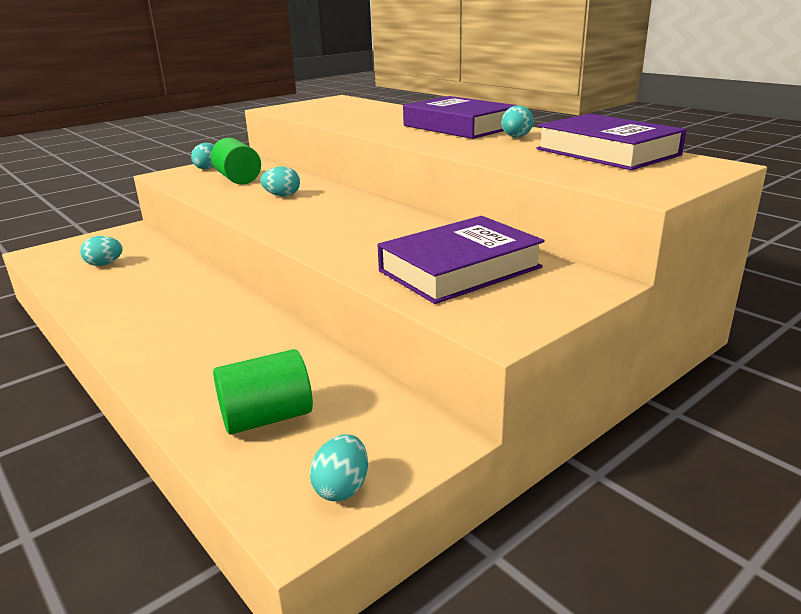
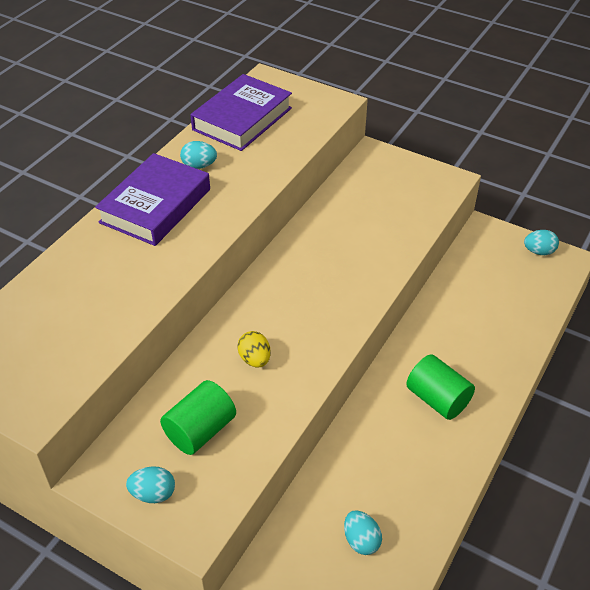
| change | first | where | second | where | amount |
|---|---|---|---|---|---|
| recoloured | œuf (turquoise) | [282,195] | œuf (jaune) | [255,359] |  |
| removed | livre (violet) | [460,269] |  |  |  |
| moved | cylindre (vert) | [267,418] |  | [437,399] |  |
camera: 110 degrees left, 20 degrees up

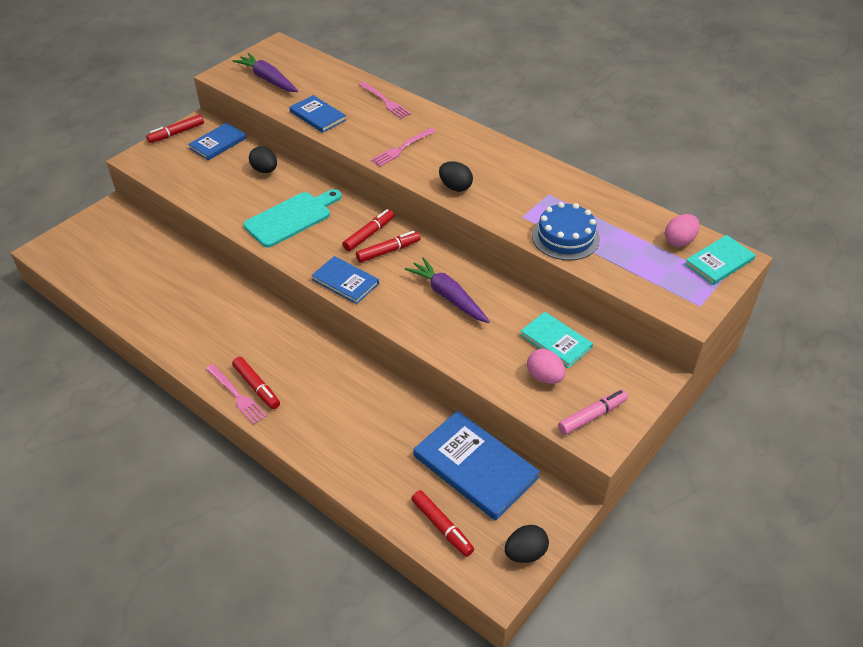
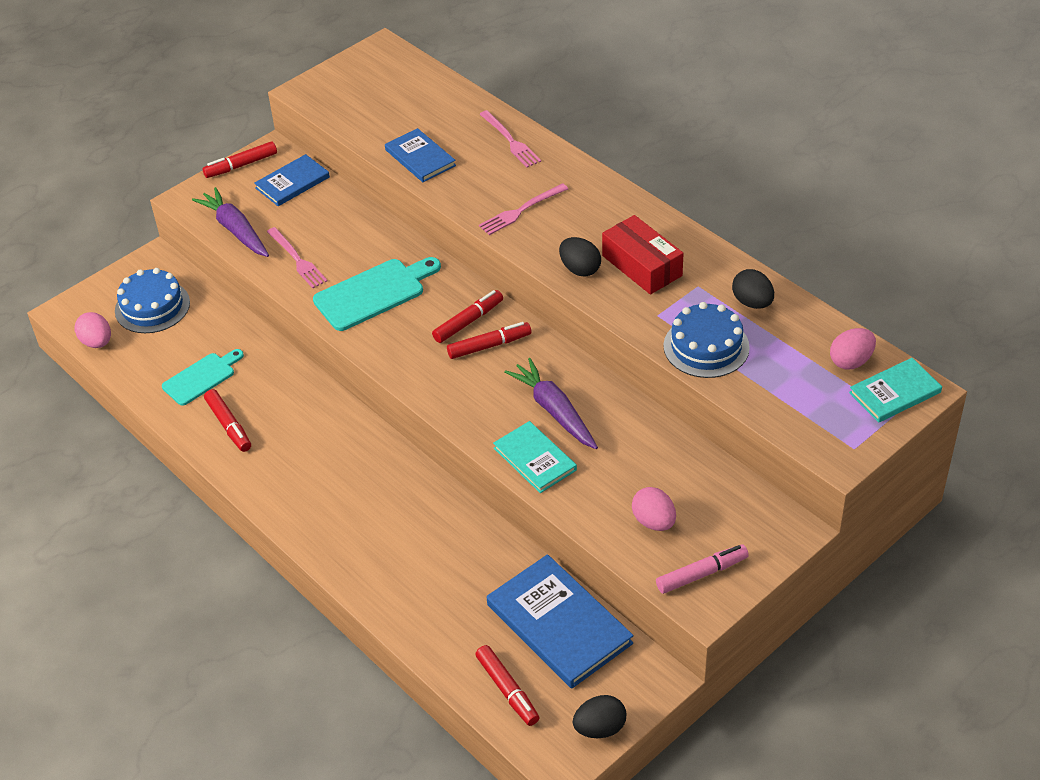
| change | first | where | second | where | amount |
|---|---|---|---|---|---|
| moved | carotte (violet) | [268,79] |  | [235,230] |  |
| moved | œuf (noir) | [265,170] |  | [752,302] |  |
| removed | livre (bleu) | [345,281] |  |  |  |
| moved | livre (turquoise) | [556,341] |  | [535,459] |  |
| moved | feutre (rouge) | [256,386] |  | [229,425] |  |
| moved | fourchette (rose) | [237,395] |  | [297,260] |  |
| added |  |  | boîte (rouge) | [642,266] |  |
| added |  |  | gâteau (bleu) | [152,306] |  |
| added |  |  | œuf (rose) | [97,342] |  |
| added |  |  | planche à découper (turquoise) | [201,377] |  |
camera: 10 degrees right, 0 degrees up

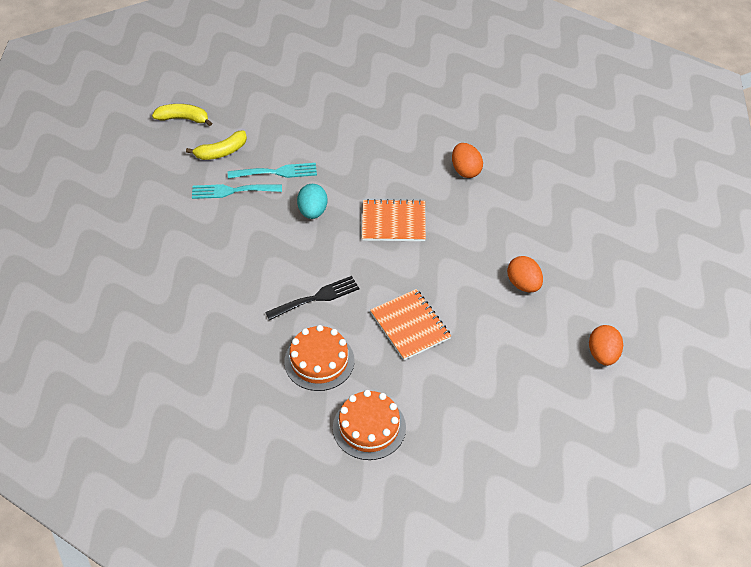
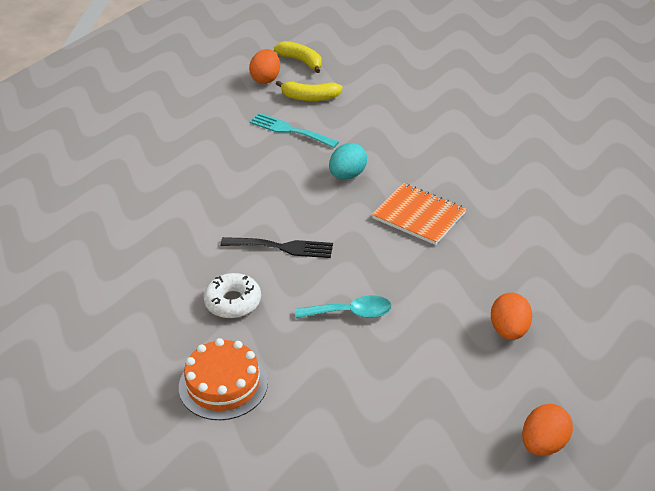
| change | first | where | second | where | amount |
|---|---|---|---|---|---|
| moved | œuf (orange) | [466,170] |  | [266,79] |  |
| removed | fourchette (turquoise) | [277,172] |  |  |  |
| replaced | carnet (orange) | [410,326] | cuillère (turquoise) | [350,313] |  |
| replaced | gâteau (orange) | [319,361] | beignet (blanc) | [233,302] |  |
camera: 35 degrees right, 10 degrees down

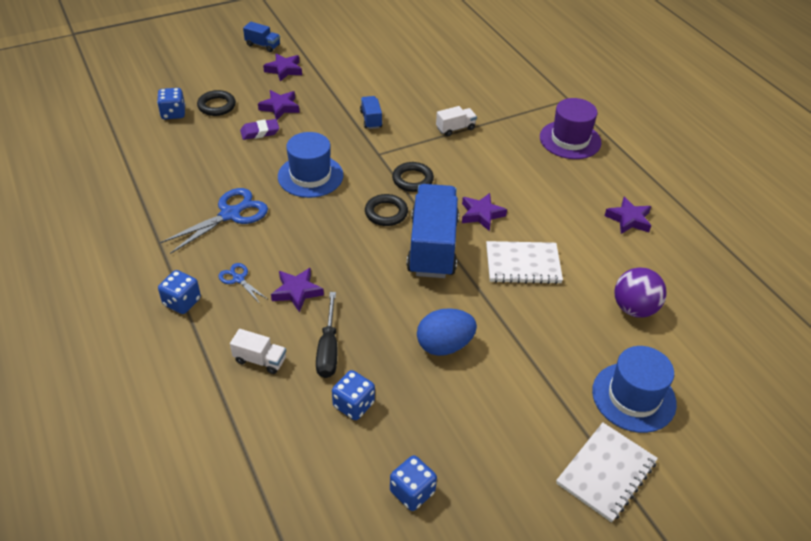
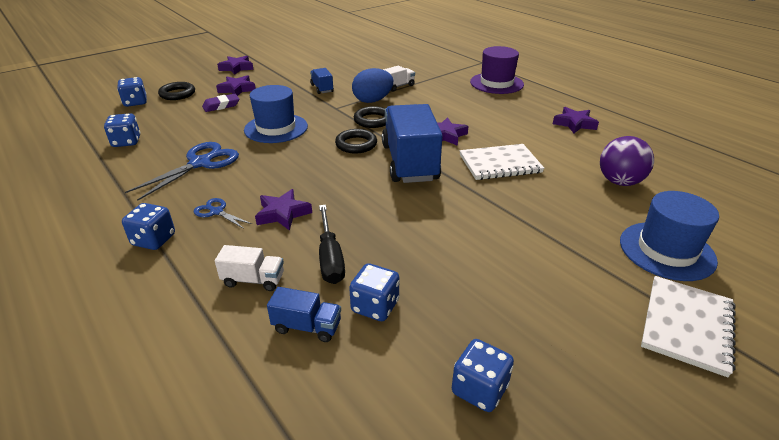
| change | first | where | second | where | amount |
|---|---|---|---|---|---|
| moved | camion (bleu) | [263,45] |  | [307,327] |  |
| moved | œuf (bleu) | [444,345] |  | [372,100] |  |
| added |  |  | dé (bleu) | [126,142] |  |
camera: 10 degrees left, 10 degrees down

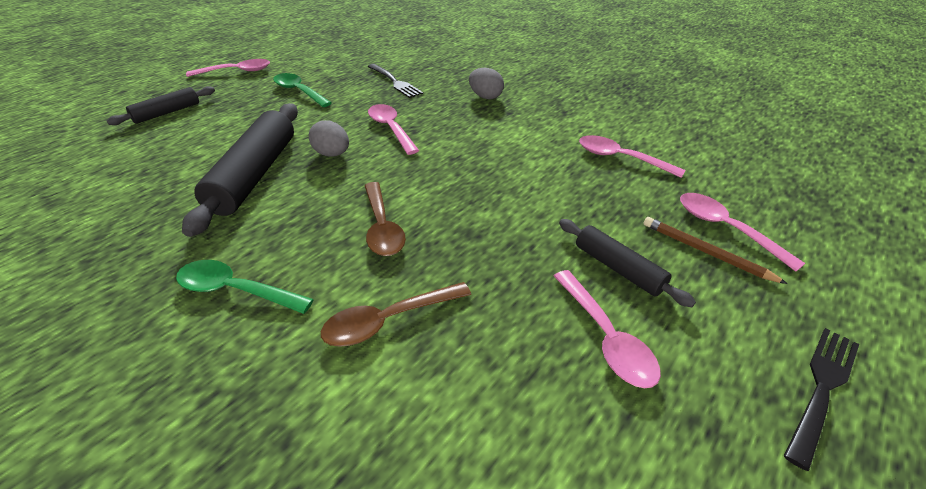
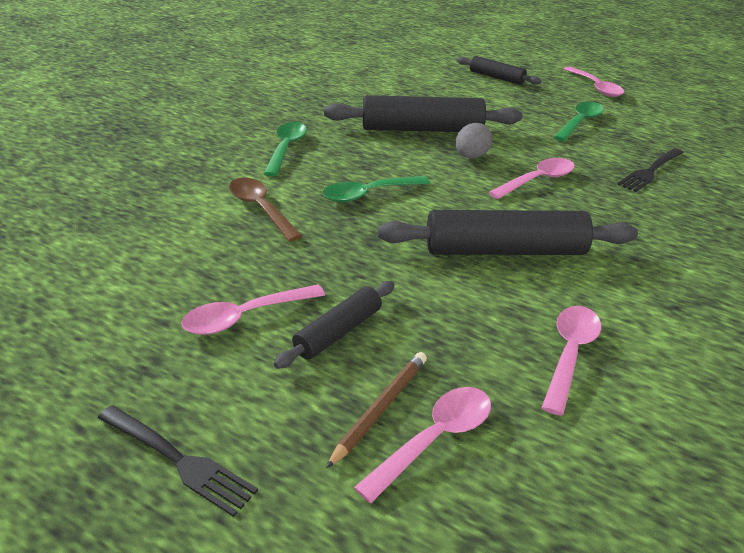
| change | first | where | second | where | amount |
|---|---|---|---|---|---|
| removed | œuf (gris) | [485,97] |  |  |  |
| recoloured | cuillère (marron) | [382,227] | cuillère (vert) | [368,194] |  |
| added |  |  | rouleau à pâtisserie (noir) | [505,250] |  |
camera: 80 degrees right, 5 degrees down

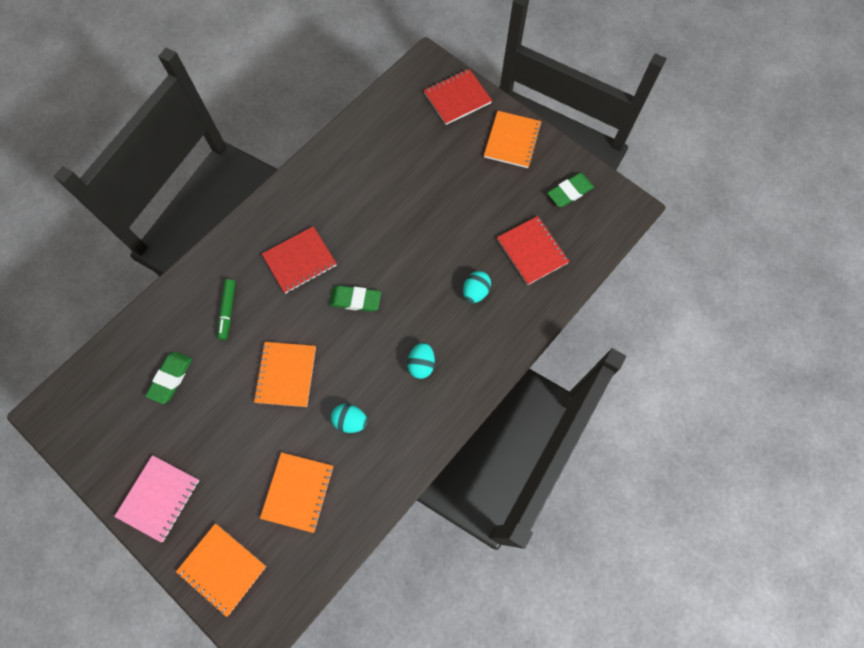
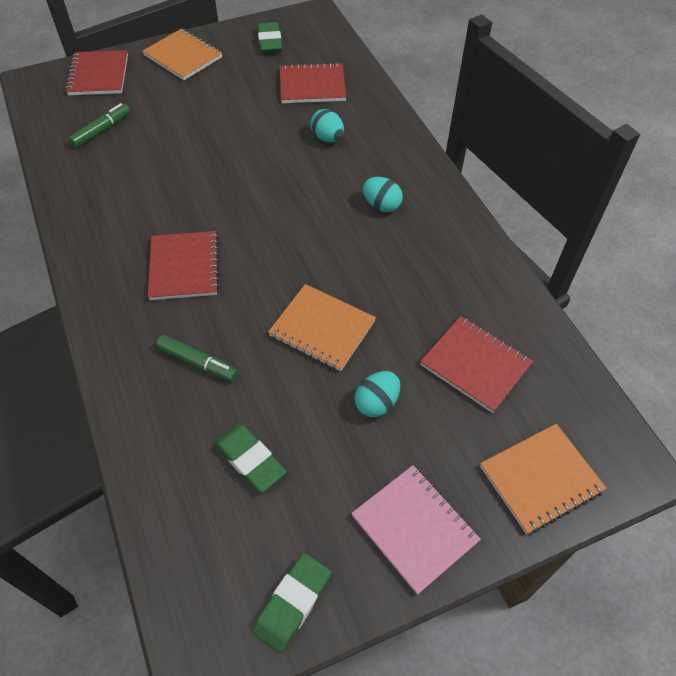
| change | first | where | second | where | amount |
|---|---|---|---|---|---|
| moved | gomme (vert) | [355,300] |  | [292,603] |  |
| moved | œuf (turquoise) | [350,421] |  | [376,403] |  |
| recoloured | carnet (orange) | [298,492] | carnet (rouge) | [475,364] |  |
| added |  |  | feutre (vert) | [101,130] |  |
camera: 65 degrees left, 15 degrees down

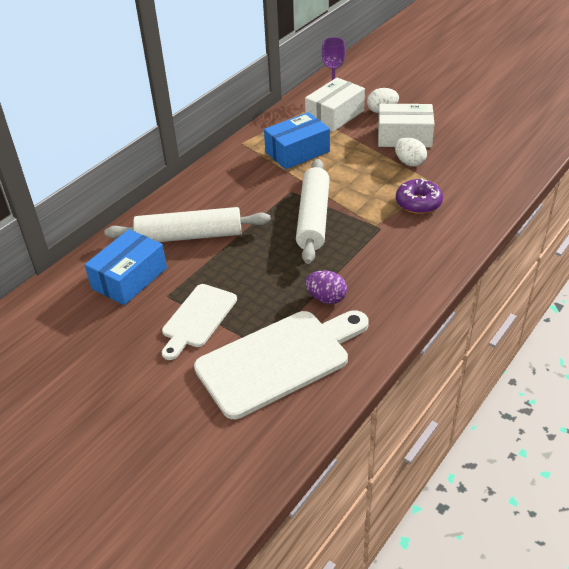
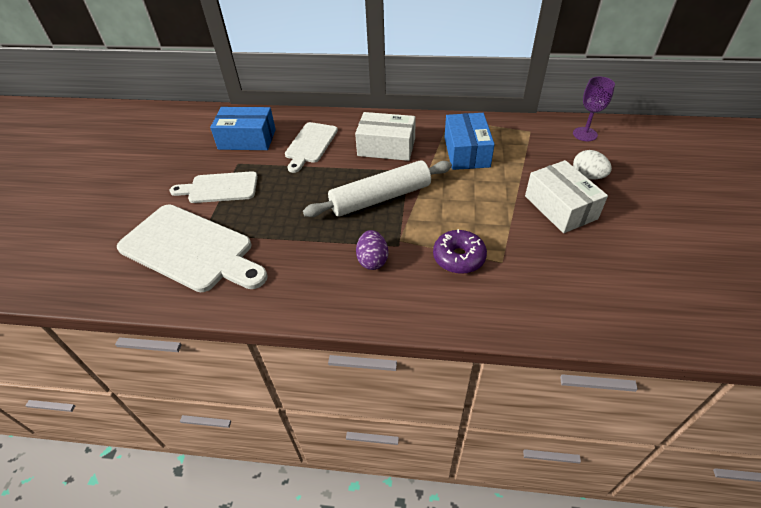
| change | first | where | second | where | amount |
|---|---|---|---|---|---|
| moved | boîte (blanc) | [334,115] |  | [386,147] |  |
| turned | boîte (bleu) | [297,152] |  | [466,152] | 60 degrees clockwise |
| removed | œuf (blanc) | [409,162] |  |  |  |
| replaced | rouleau à pâtisserie (blanc) | [189,236] | planche à découper (blanc) | [310,145] |  |
| moved | œuf (violet) | [326,298] |  | [372,260] |  |
camera: 60 degrees right, 5 degrees up

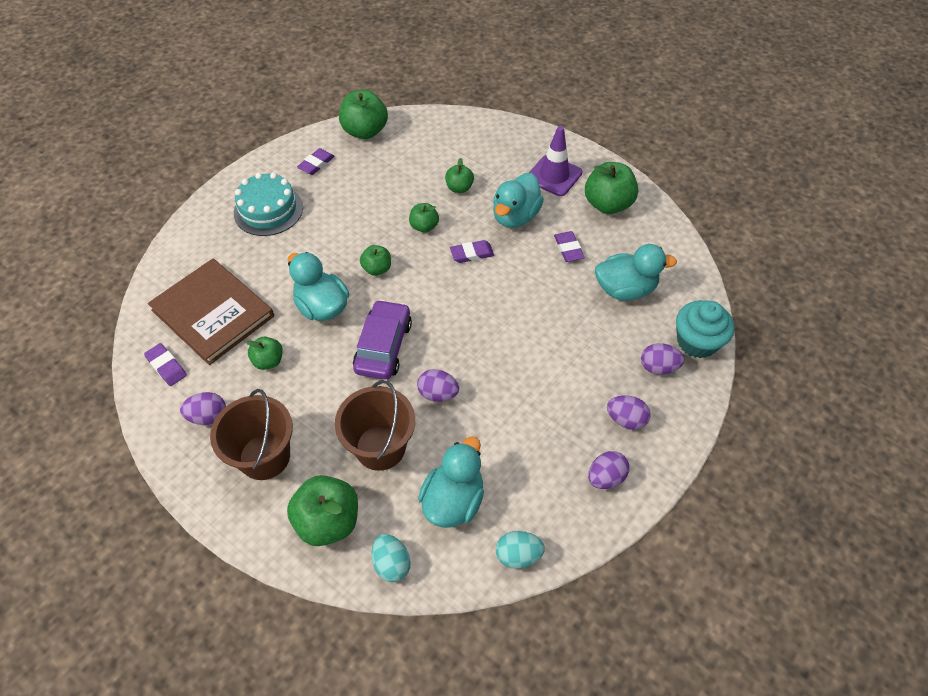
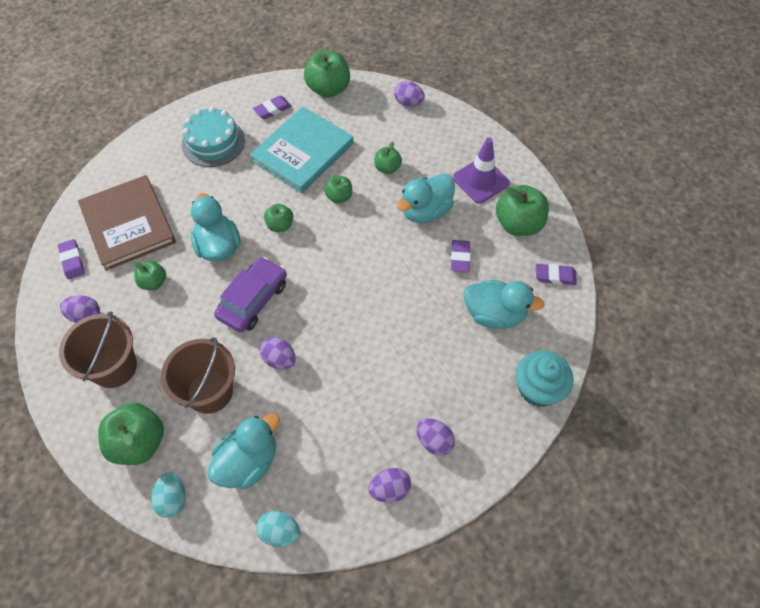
| change | first | where | second | where | amount |
|---|---|---|---|---|---|
| moved | gomme (violet) | [472,254] |  | [555,276] |  |
| moved | œuf (violet) | [658,367] |  | [408,103] |  |
| added |  |  | livre (turquoise) | [303,152] |  |
camera: 20 degrees right, 5 degrees up

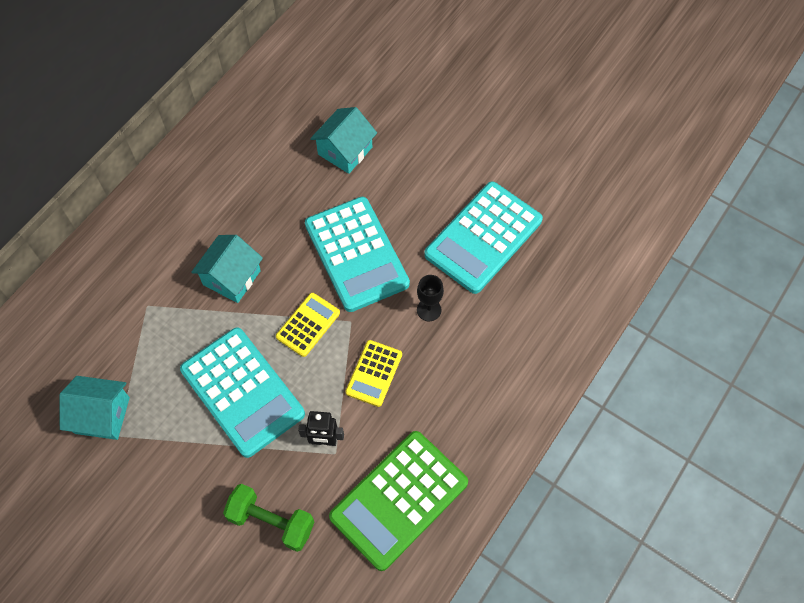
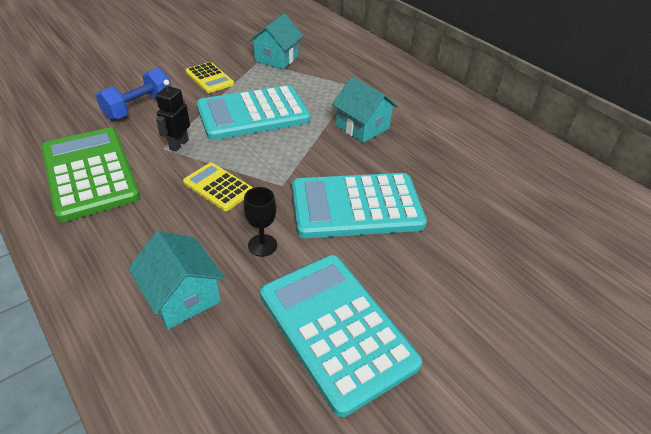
| change | first | where | second | where | amount |
|---|---|---|---|---|---|
| moved | maison (turquoise) | [345,151] |  | [182,296] |  |
| moved | calculatrice (jaune) | [308,325] |  | [209,78] |  |
| recoloured | haltère (vert) | [271,522] | haltère (bleu) | [139,108] |  |
camera: 105 degrees right, 20 degrees down

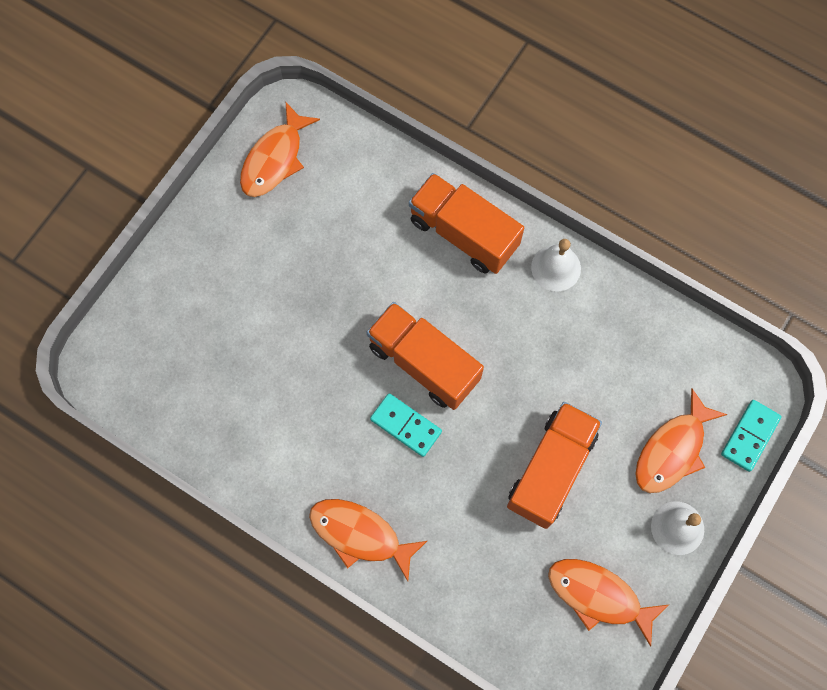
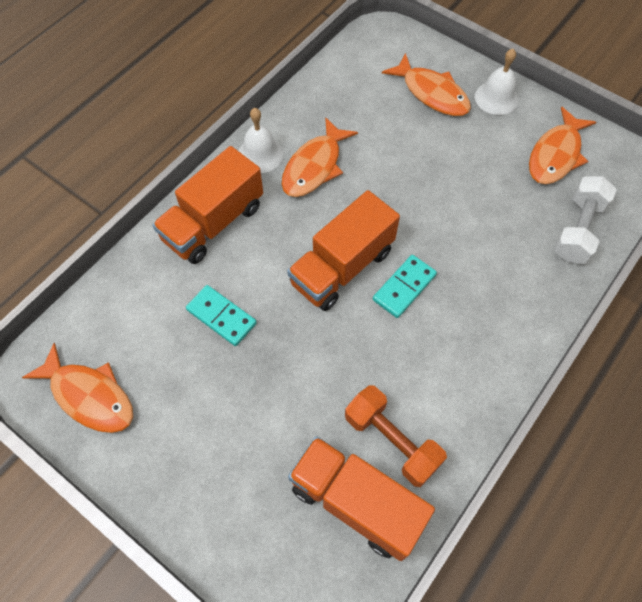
| change | first | where | second | where | amount |
|---|---|---|---|---|---|
| moved | domino (turquoise) | [749,436] |  | [221,317] |  |
| moved | camion (orange) | [551,470] |  | [356,503] |  |
| moved | poisson (orange) | [360,534] |  | [314,166] |  |
| added |  |  | haltère (blanc) | [578,230] |  |
| added |  |  | haltère (orange) | [392,441] |  |
camera: 85 degrees left, 10 degrees down

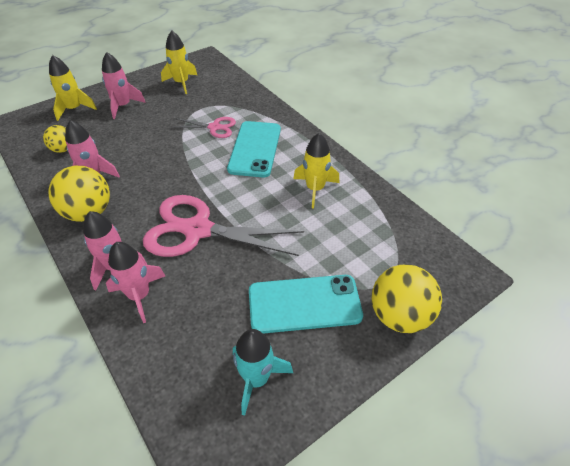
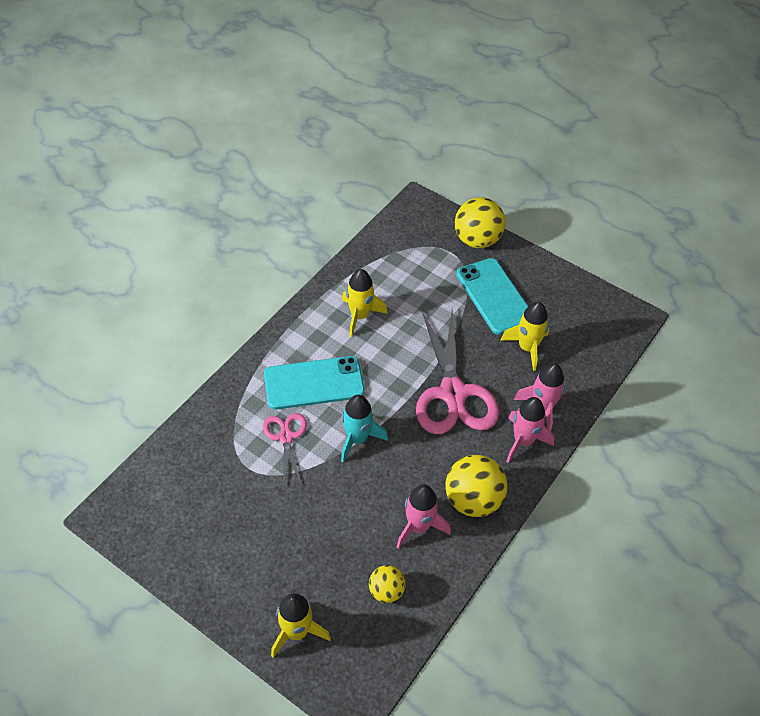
| change | first | where | second | where | amount |
|---|---|---|---|---|---|
| moved | fusée (jaune) | [181,83] |  | [527,348] |  |
| removed | fusée (rose) | [123,106] |  |  |  |
| moved | fusée (turquoise) | [256,379] |  | [357,439] |  |
camera: 110 degrees left, 5 degrees up

